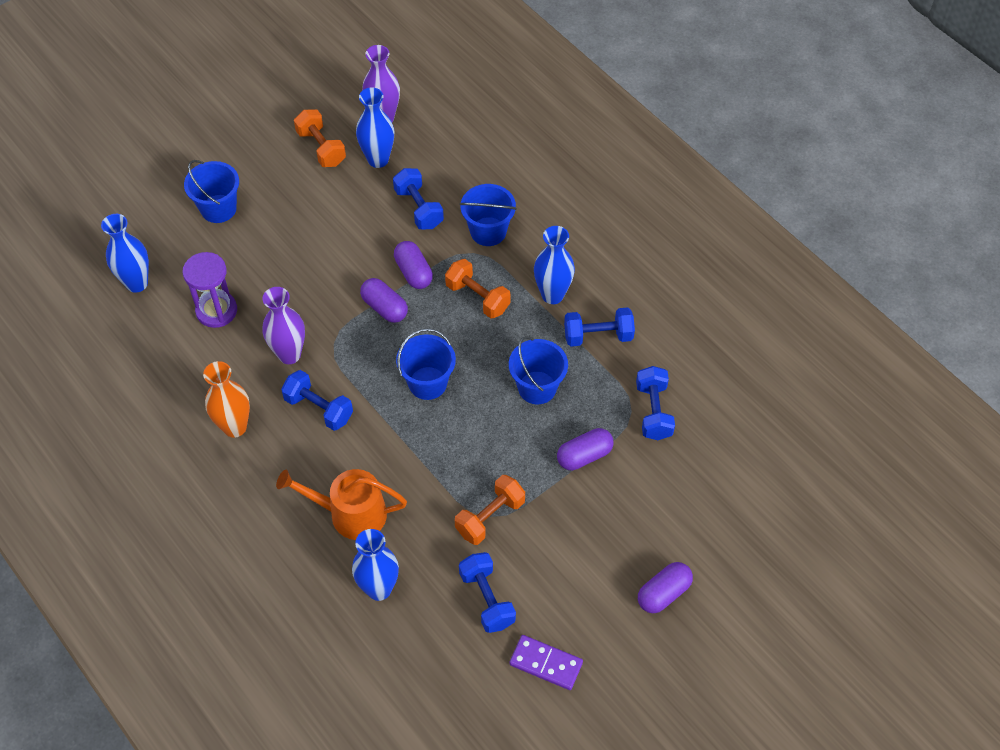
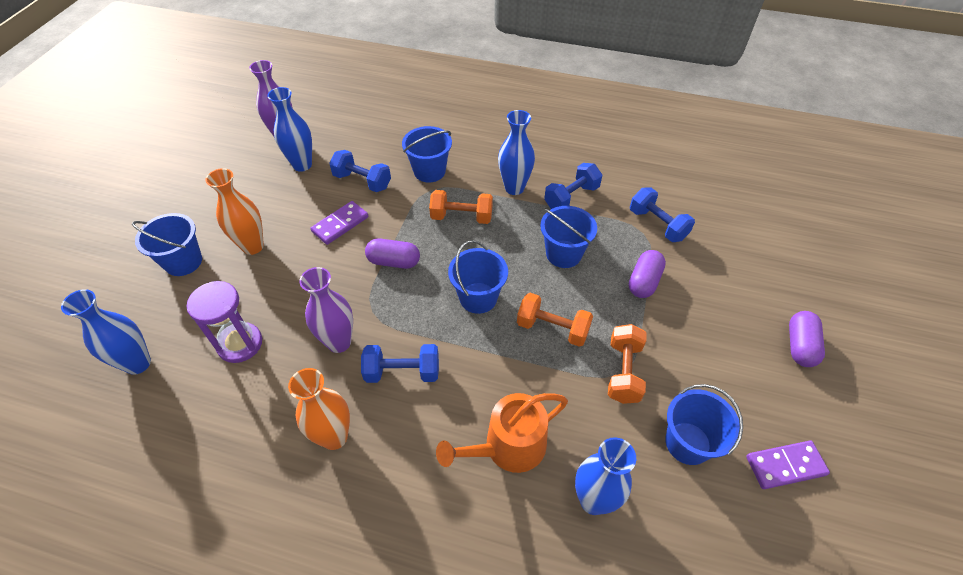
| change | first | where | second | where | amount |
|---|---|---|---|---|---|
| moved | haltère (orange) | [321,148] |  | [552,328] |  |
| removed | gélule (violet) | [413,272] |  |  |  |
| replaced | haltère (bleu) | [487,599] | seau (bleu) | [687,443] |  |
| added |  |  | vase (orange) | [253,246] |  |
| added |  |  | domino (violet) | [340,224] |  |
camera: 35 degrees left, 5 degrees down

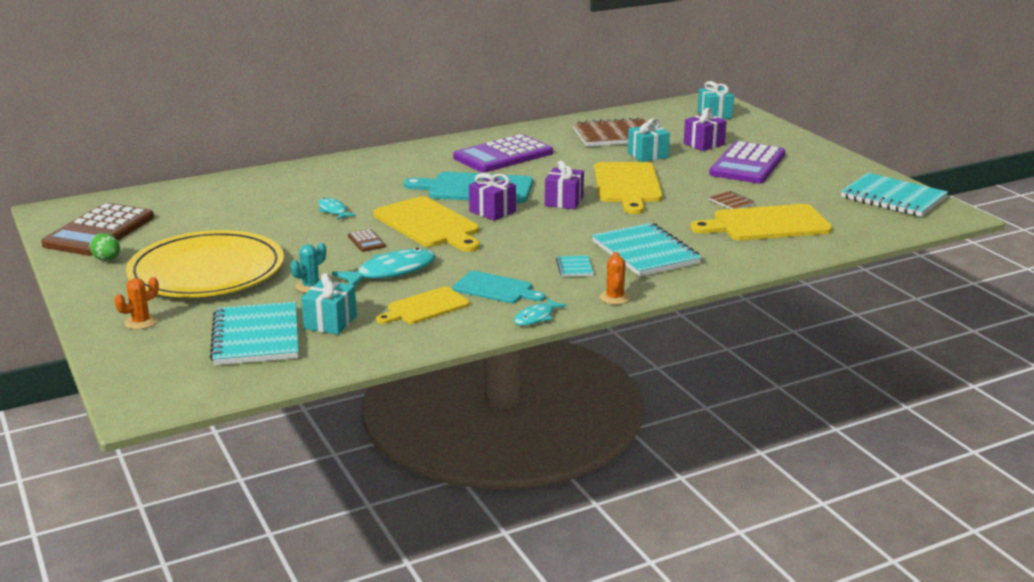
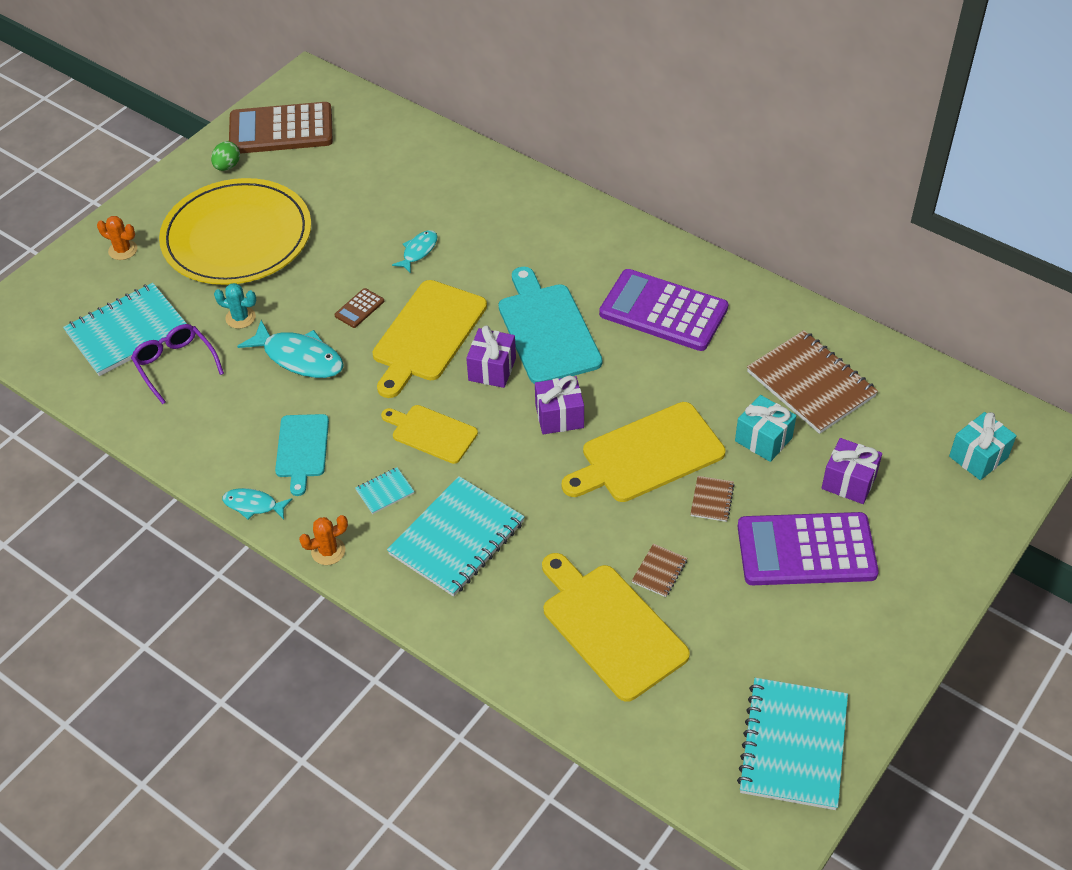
| change | first | where | second | where | amount |
|---|---|---|---|---|---|
| replaced | cadeau (turquoise) | [330,322] | lunettes (violet) | [175,365] |  |
| moved | planche à découper (jaune) | [425,307] |  | [431,433] |  |
| added |  |  | carnet (marron) | [712,500] |  |
camera: 65 degrees right, 25 degrees up

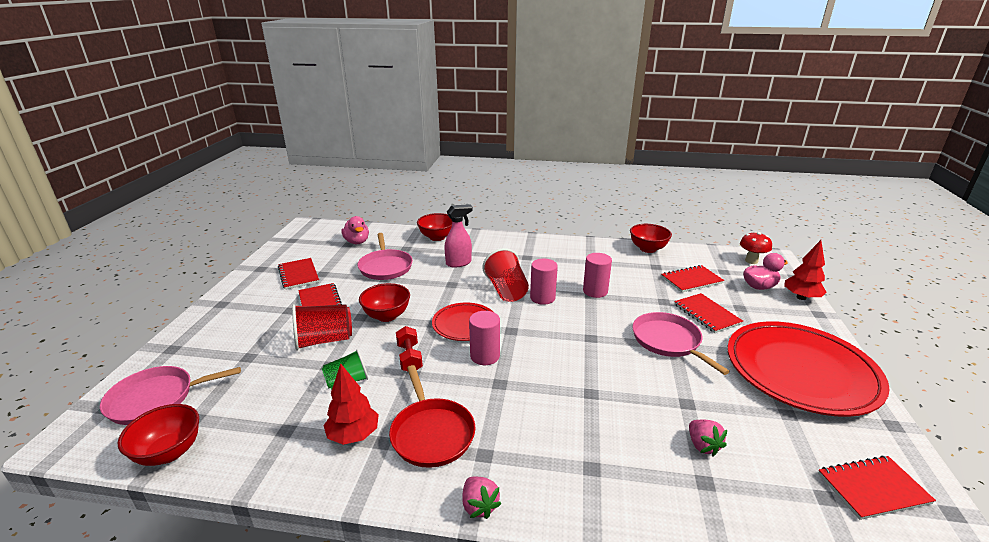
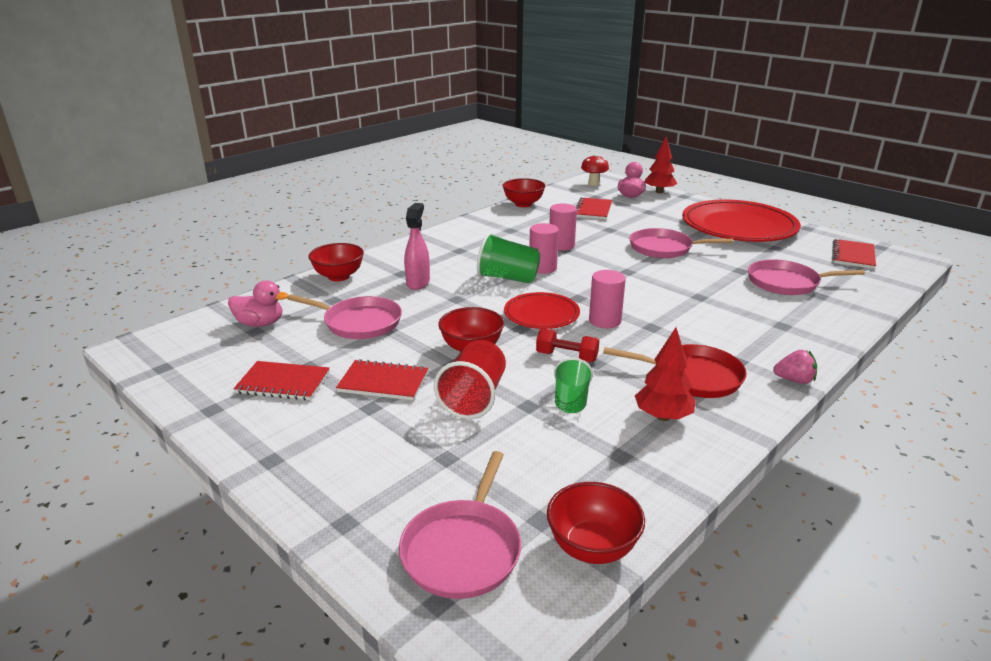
| change | first | where | second | where | amount |
|---|---|---|---|---|---|
| recoloured | gobelet (rouge) | [506,290] | gobelet (vert) | [508,278] |  |
| removed | carnet (rouge) | [706,314] |  |  |  |
| replaced | fraise (rose) | [702,445] | poêle (rose) | [786,283] |  |
camera: 55 degrees left, 0 degrees up

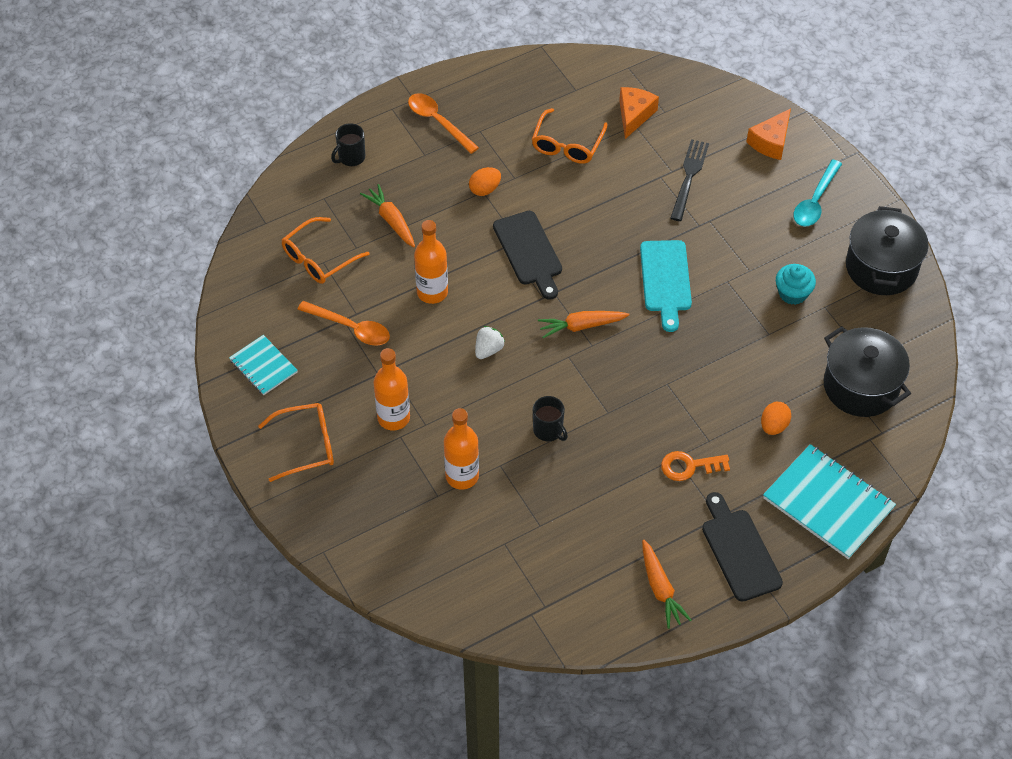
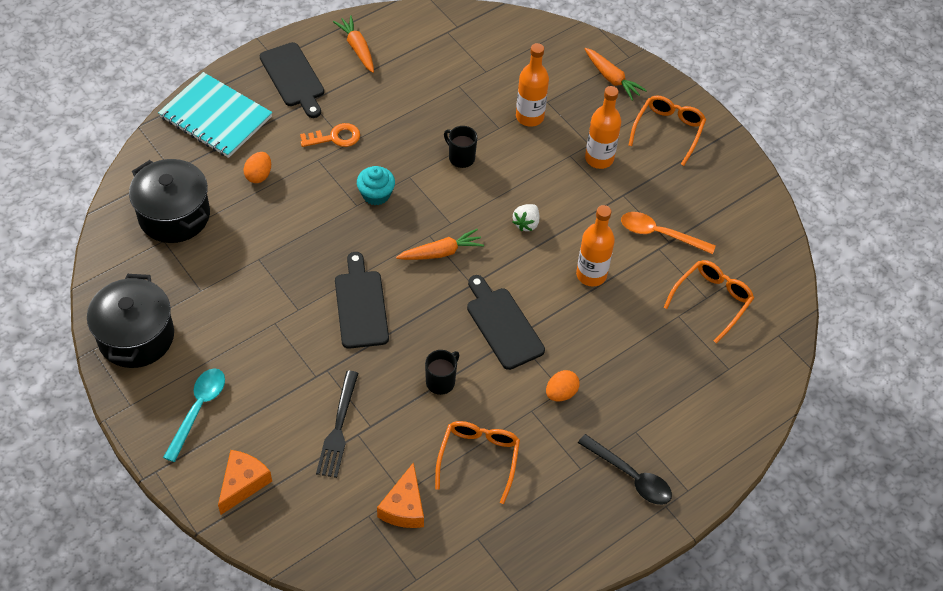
| change | first | where | second | where | amount |
|---|---|---|---|---|---|
| recoloured | cuillère (orange) | [438,122] | cuillère (noir) | [630,476] |  |
| moved | tasse (noir) | [351,157] |  | [441,381] |  |
| moved | carotte (orange) | [391,220] |  | [611,78] |  |
| recoloured | planche à découper (turquoise) | [665,280] | planche à découper (noir) | [361,305] |  |
| moved | muffin (turquoise) | [792,293] |  | [376,194] |  |
| removed | carnet (turquoise) | [263,366] |  |  |  |
| turned | lunettes (orange) | [305,446] |  | [668,131] | 135 degrees clockwise |
camera: 170 degrees right, 0 degrees up

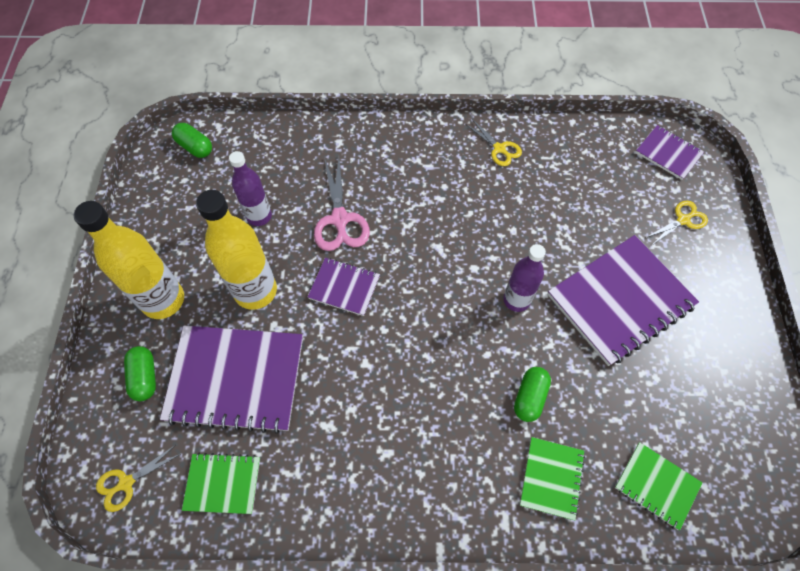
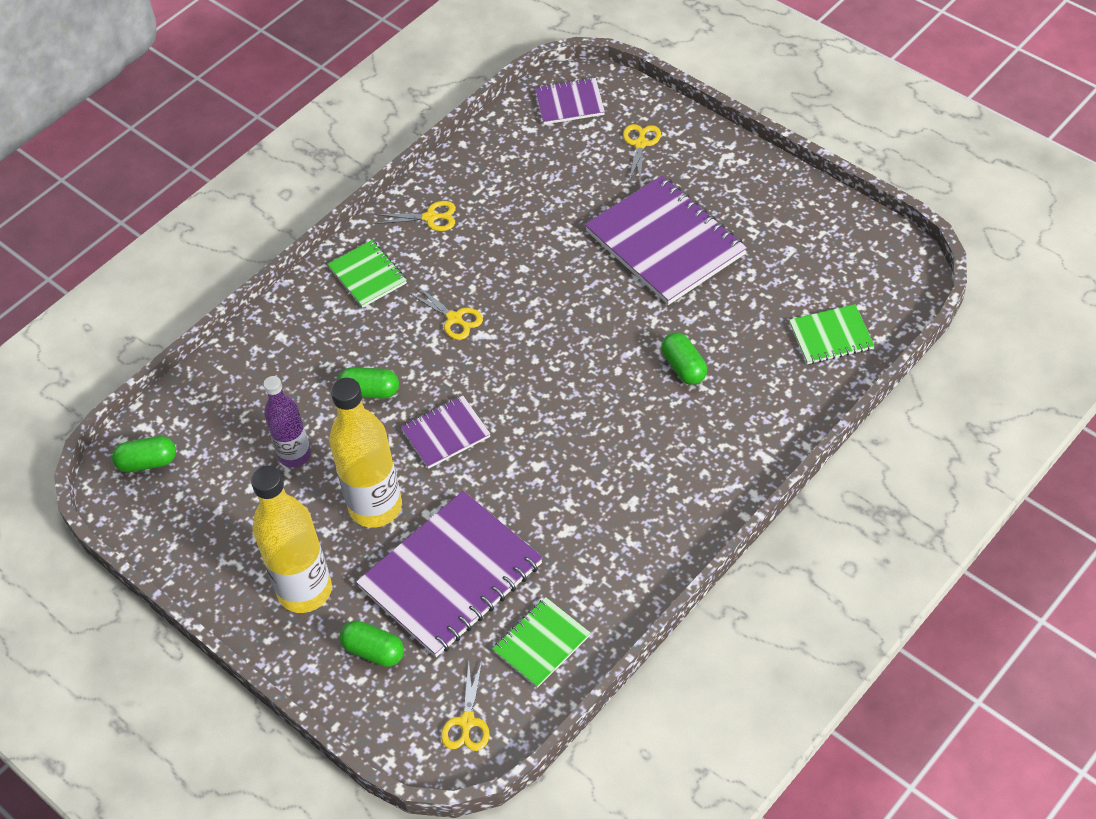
| change | first | where | second | where | amount |
|---|---|---|---|---|---|
| replaced | ciseaux (rose) | [340,219] | gélule (vert) | [370,391] |  |
| turned | carnet (violet) | [620,300] |  | [665,243] | 45 degrees counterclockwise |
| removed | bouteille (violet) | [516,300] |  |  |  |
| moved | carnet (vert) | [551,478] |  | [367,275] |  |
| added |  |  | ciseaux (jaune) | [454,318] |  |
camera: 45 degrees left, 10 degrees down

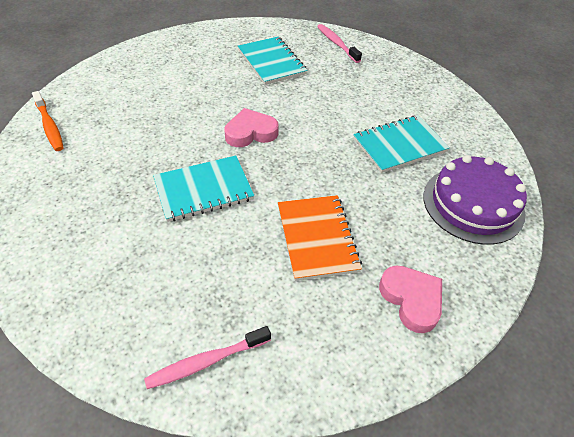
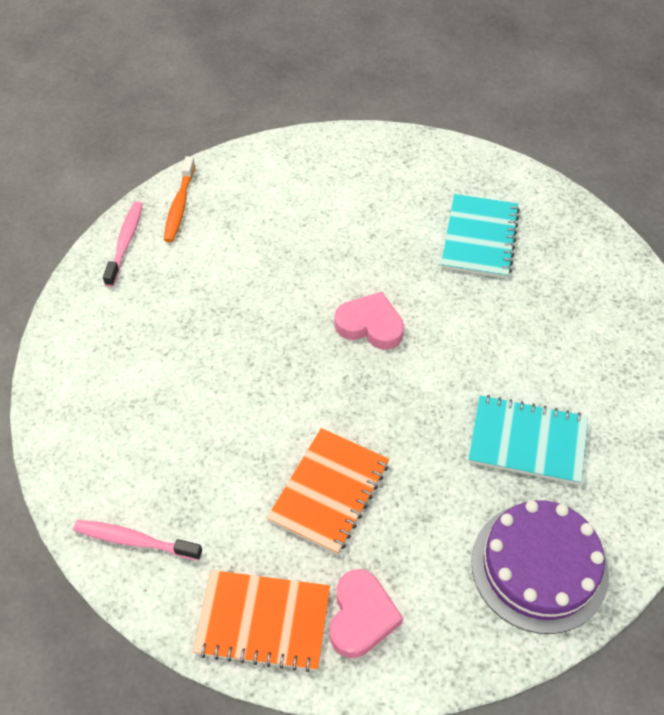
| change | first | where | second | where | amount |
|---|---|---|---|---|---|
| moved | brosse à dents (rose) | [337,43] |  | [125,242] |  |
| removed | carnet (turquoise) | [203,190] |  |  |  |
| added |  |  | carnet (orange) | [263,621] |  |
camera: 40 degrees right, 5 degrees up

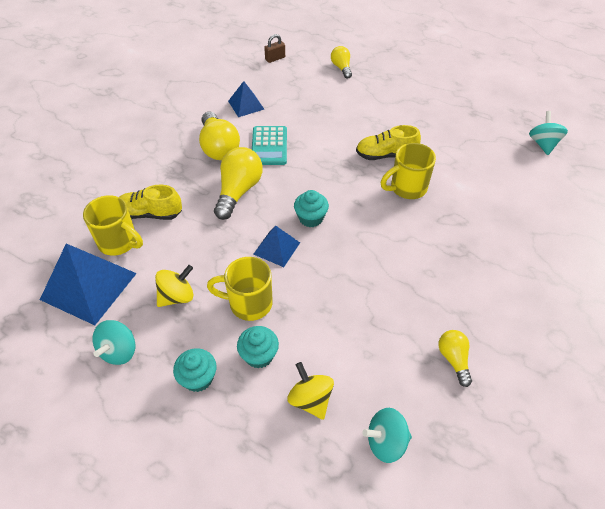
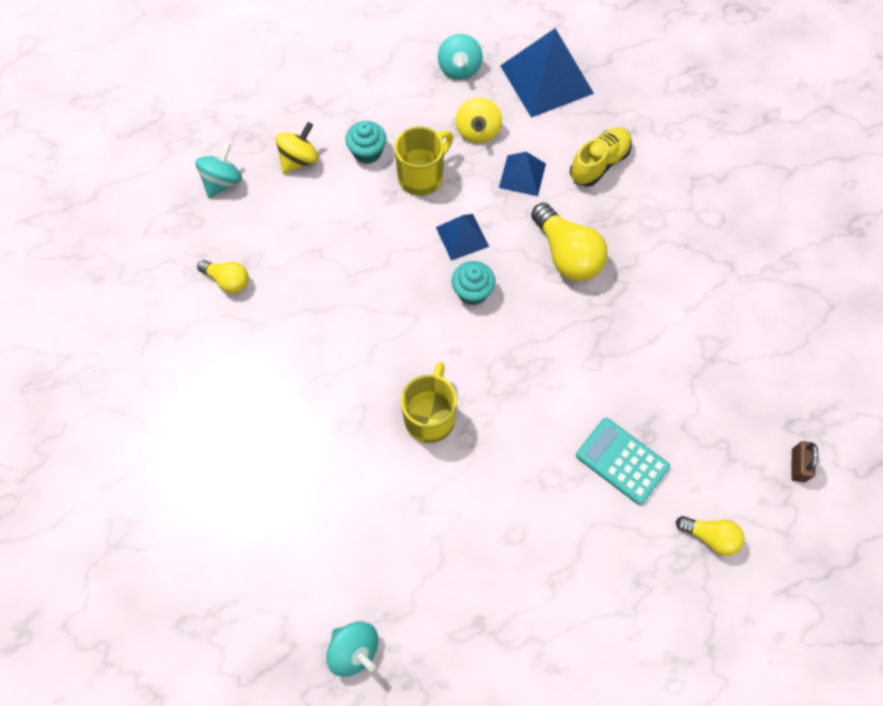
| change | first | where | second | where | amount |
|---|---|---|---|---|---|
| moved | pyramide (bleu) | [246,105] |  | [522,175] |  |
| removed | ampoule (jaune) | [219,147] |  |  |  |
| removed | chaussure (jaune) | [386,155] |  |  |  |
| moved | calculatrice (turquoise) | [269,146] |  | [622,461] |  |
| removed | tasse (jaune) | [119,242] |  |  |  |
| turned | toupie (turquoise) | [119,351] |  | [459,69] | 150 degrees counterclockwise |
| removed | muffin (turquoise) | [198,378] |  |  |  |
| turned | toupie (jaune) | [310,399] |  | [299,160] | 60 degrees counterclockwise |
camera: 130 degrees right, 15 degrees up

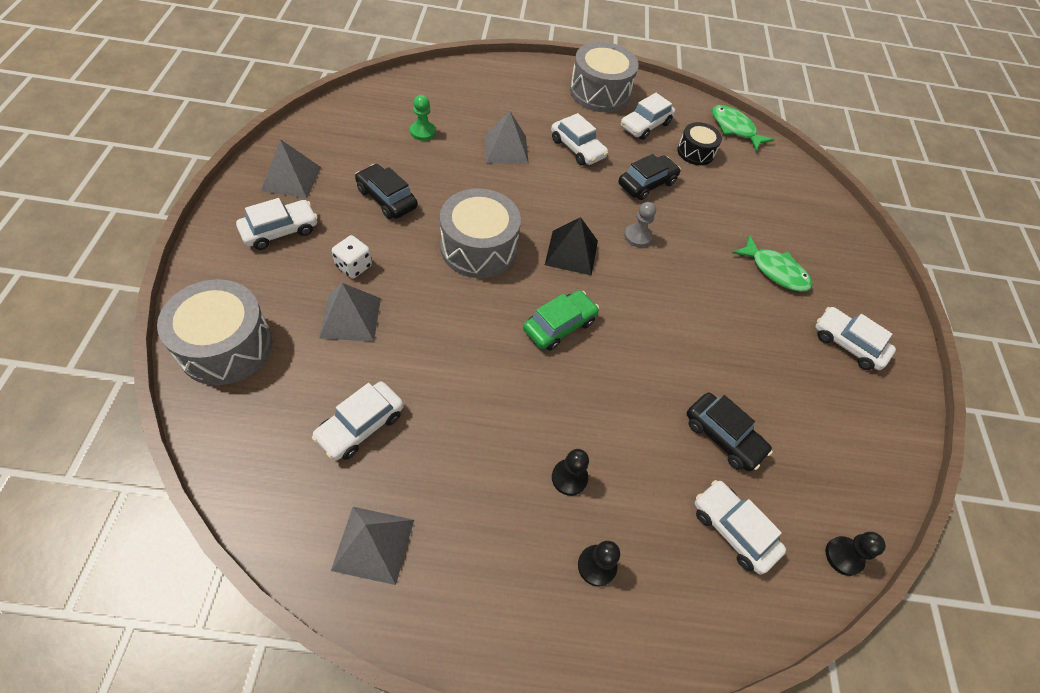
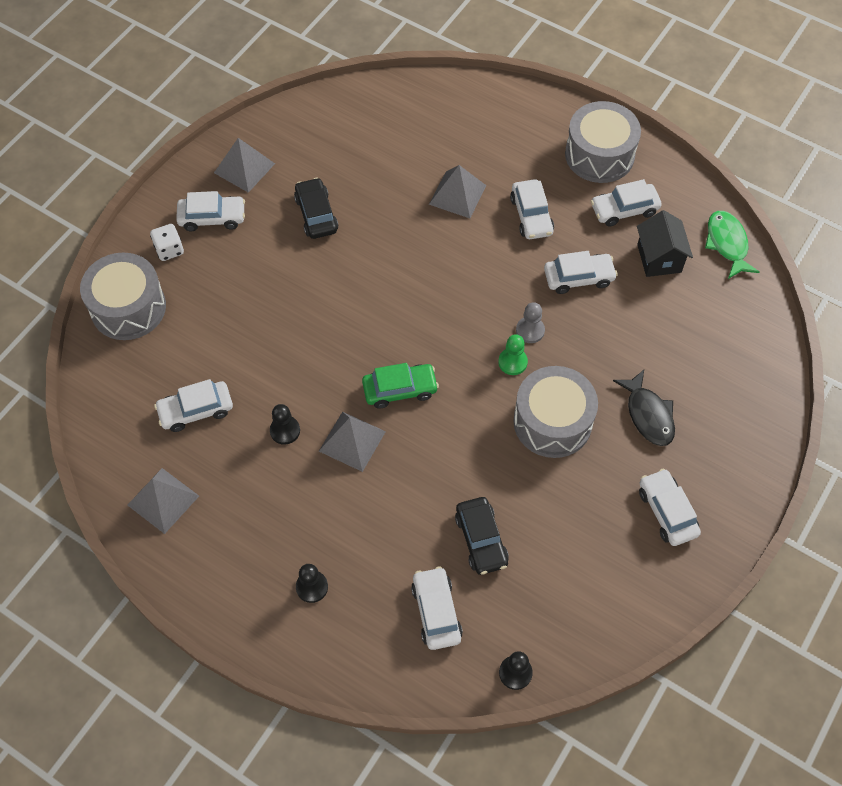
| change | first | where | second | where | amount |
|---|---|---|---|---|---|
| moved | pion (vert) | [423,132] |  | [512,362] |  |
| replaced | tambour (noir) | [695,152] | maison (noir) | [659,258] |  |
| recoloured | voiture (noir) | [646,183] | voiture (blanc) | [578,278] |  |
| moved | tambour (gris) | [478,248] |  | [552,422] |  |
| removed | pyramide (noir) | [571,252] |  |  |  |
| moved | dé (blanc) | [354,266] |  | [169,250] |  |
| recoloured | poisson (vert) | [775,271] | poisson (noir) | [648,415] |  |
| moved | pyramide (gris) | [350,317] |  | [352,441] |  |
| moved | pion (noir) | [569,478] |  | [285,430] |  |
camera: 35 degrees right, 5 degrees up

